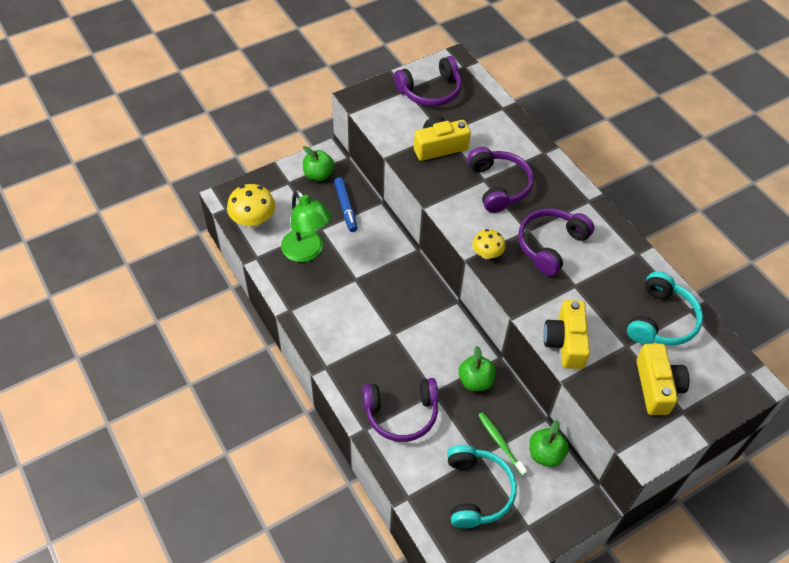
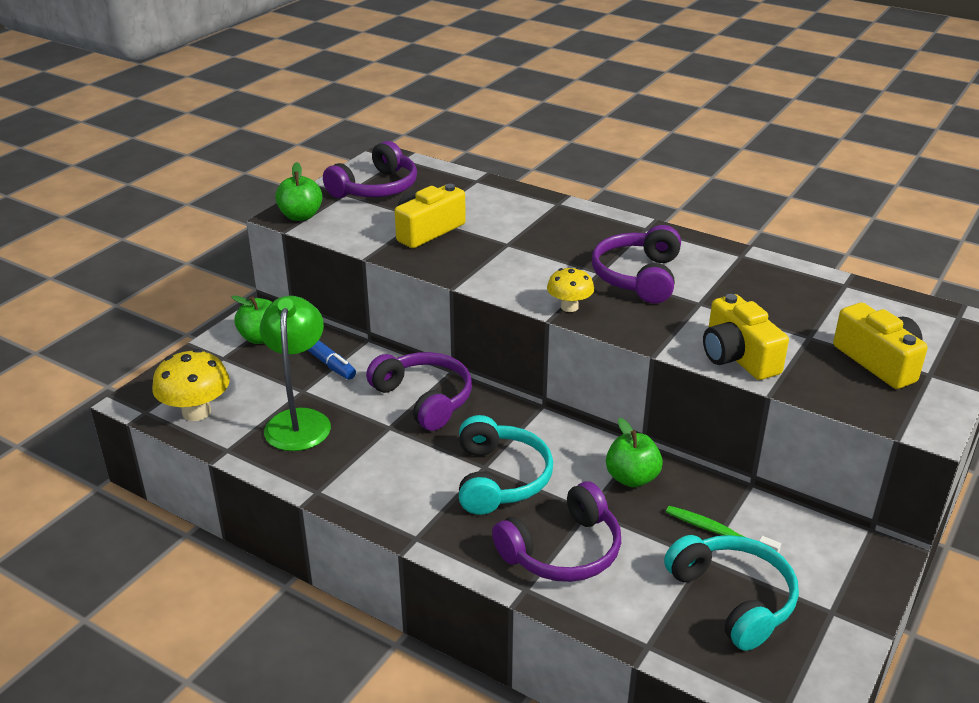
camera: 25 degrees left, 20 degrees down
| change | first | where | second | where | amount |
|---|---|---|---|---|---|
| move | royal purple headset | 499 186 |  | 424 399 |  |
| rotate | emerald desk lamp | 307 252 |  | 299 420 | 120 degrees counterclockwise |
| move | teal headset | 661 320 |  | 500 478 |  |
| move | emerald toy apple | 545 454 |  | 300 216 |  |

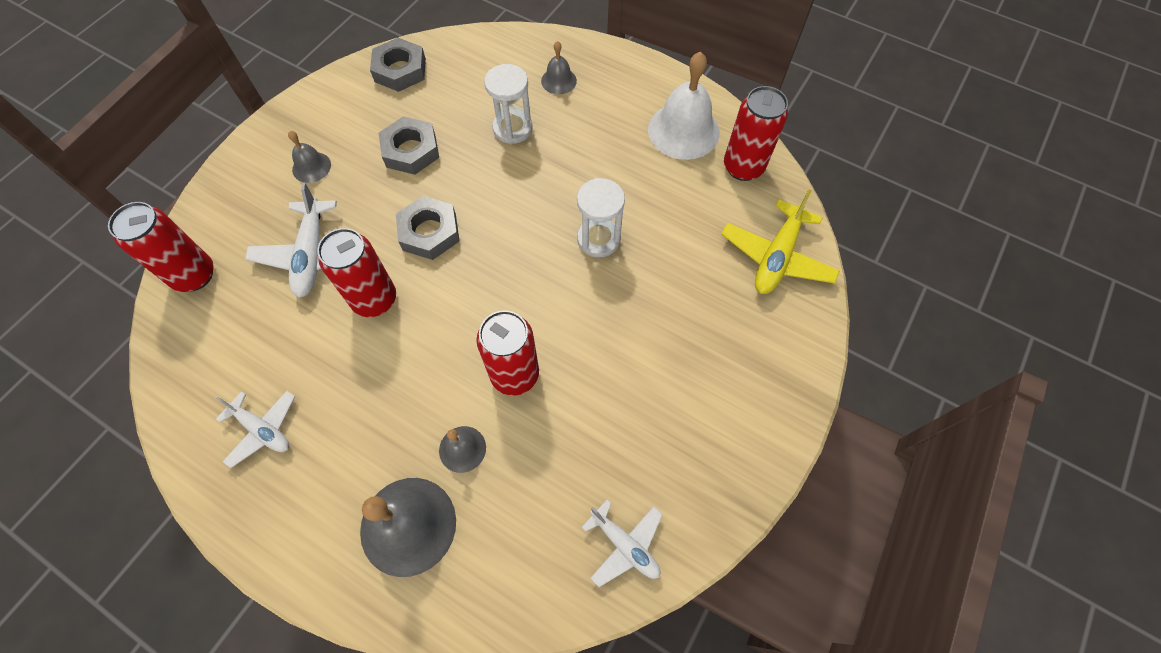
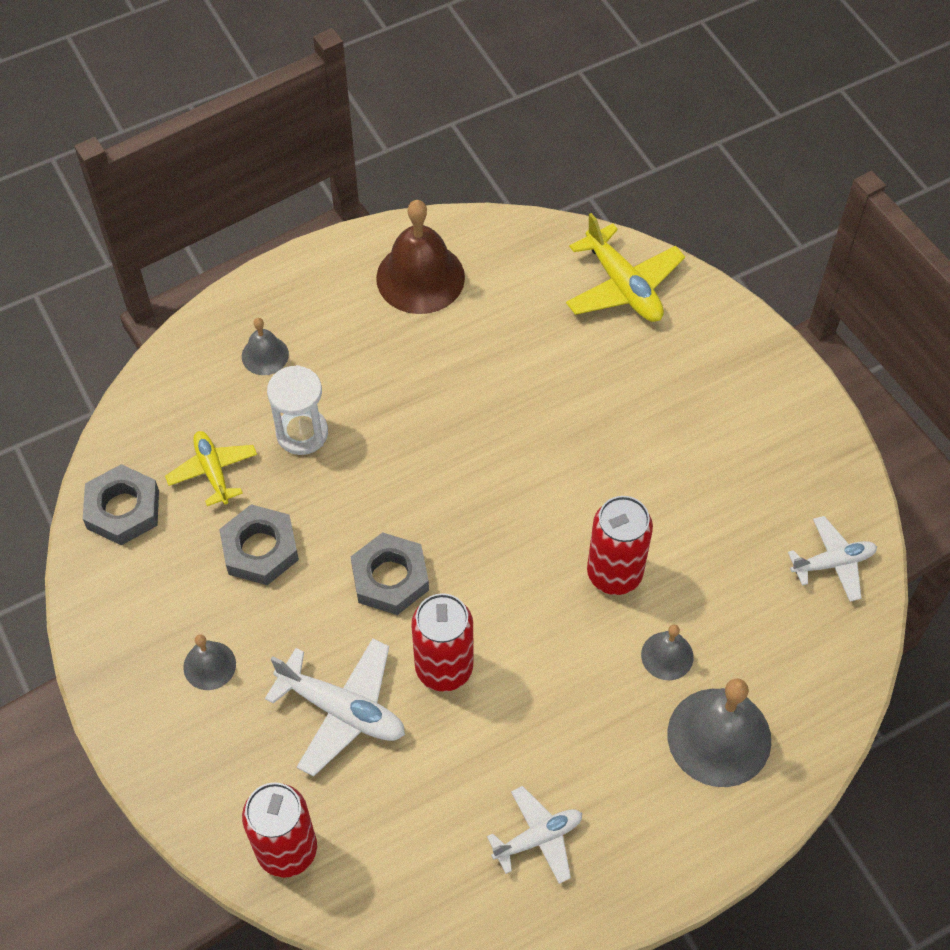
camera: 60 degrees left, 5 degrees down
| change | first | where | second | where | amount |
|---|---|---|---|---|---|
| recolor | pure white school bell | 683 131 | dark brown school bell | 420 277 |  |
| delete | scarlet soda can | 743 167 |  |  |  |
| delete | pure white sandglass | 598 239 |  |  |  |
| insert |  |  | golden aeroplane | 213 471 |  |

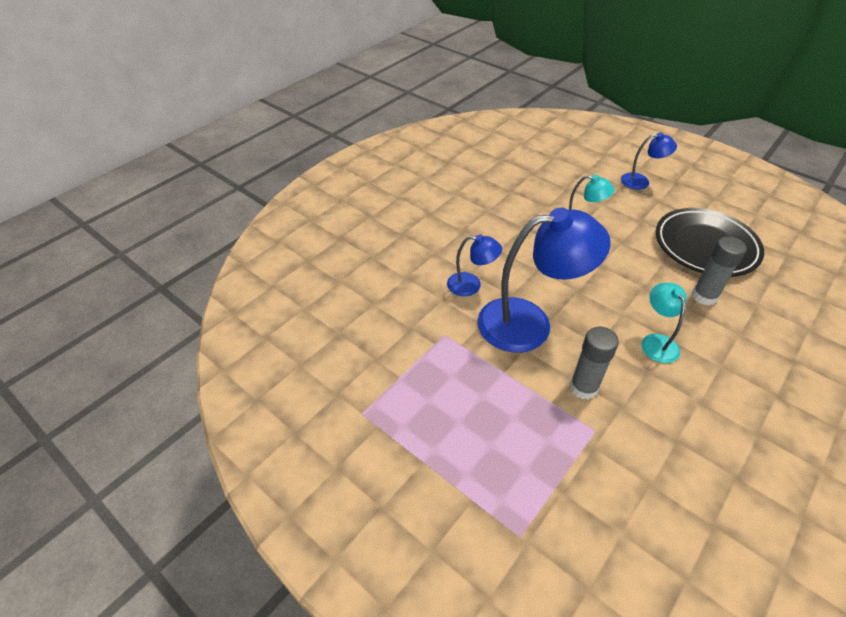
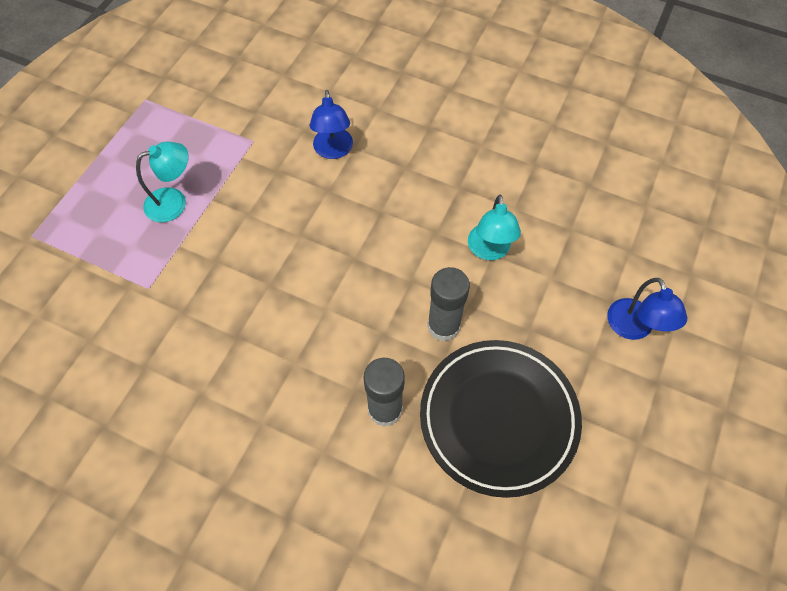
camera: 75 degrees right, 15 degrees up
| change | first | where | second | where | amount |
|---|---|---|---|---|---|
| delete | cobalt desk lamp | 529 323 |  |  |  |
| move | teal desk lamp | 656 342 |  | 174 202 |  |
| move | grey glue | 583 387 |  | 443 326 |  |

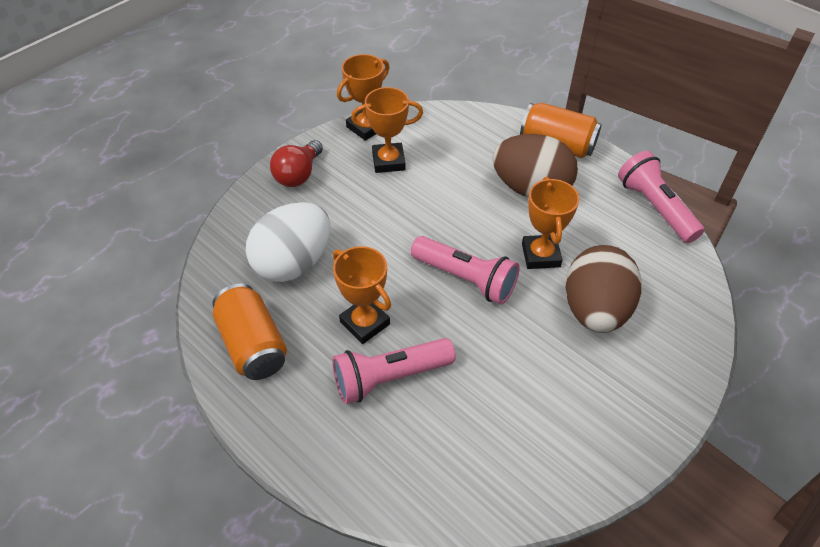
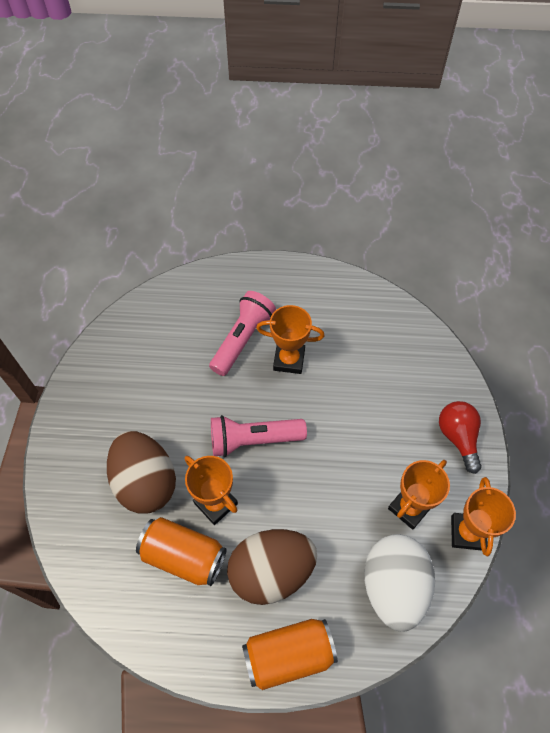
camera: 140 degrees right, 10 degrees up
| change | first | where | second | where | amount |
|---|---|---|---|---|---|
| delete | pink pocket torch | 655 207 |  |  |  |
| move | pure white egg shape | 293 263 |  | 393 586 |  |
| move | bright orange soda can | 253 345 |  | 184 556 |  |

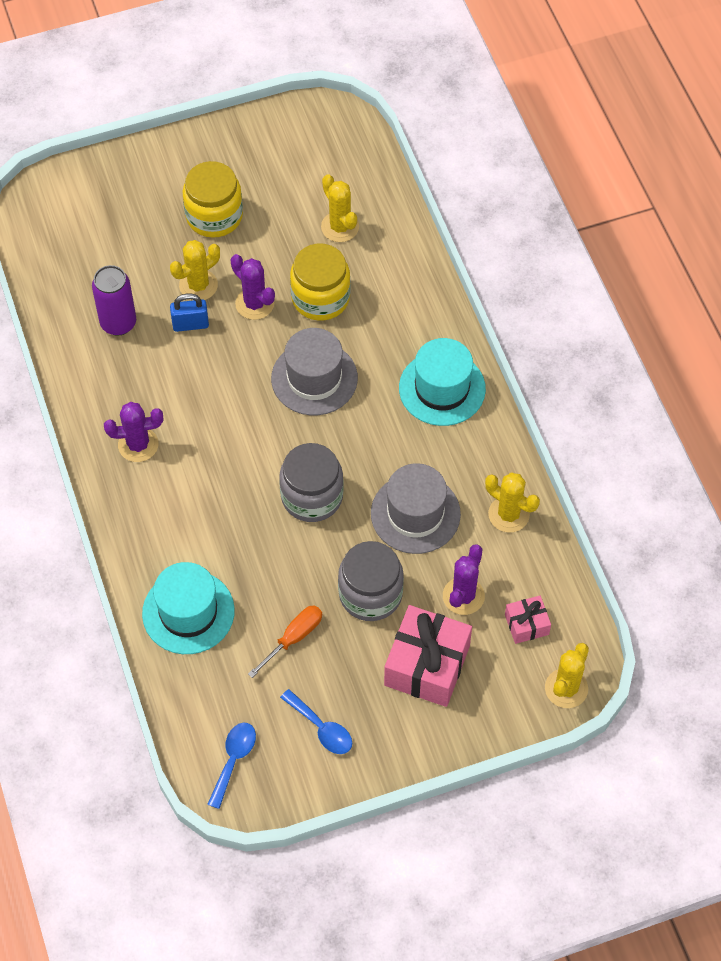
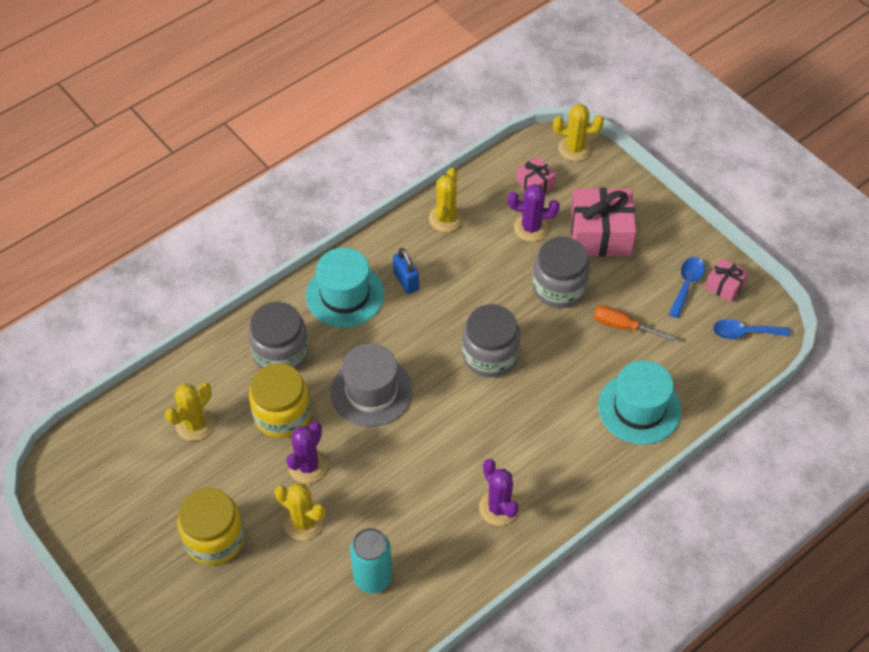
camera: 110 degrees left, 5 degrees down
| change | first | where | second | where | amount |
|---|---|---|---|---|---|
| recolor | royal purple soda can | 118 323 | teal soda can | 373 578 |  |
| move | cobalt small lock | 190 324 |  | 406 281 |  |
| delete | grey hat | 415 514 |  |  |  |
| insert |  |  | pink present | 724 286 |  |
| insert |  |  | grey jar | 281 352 |  |

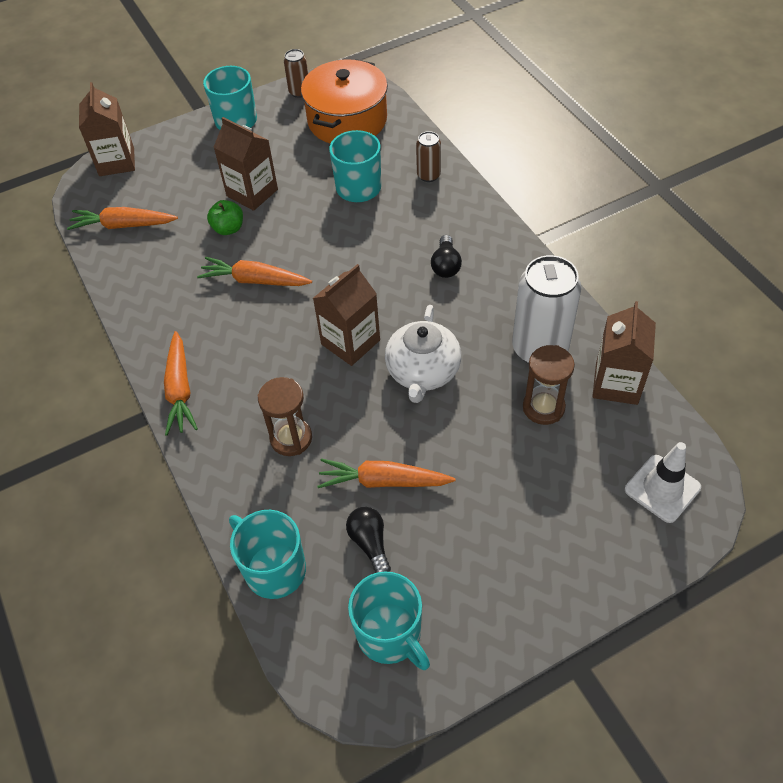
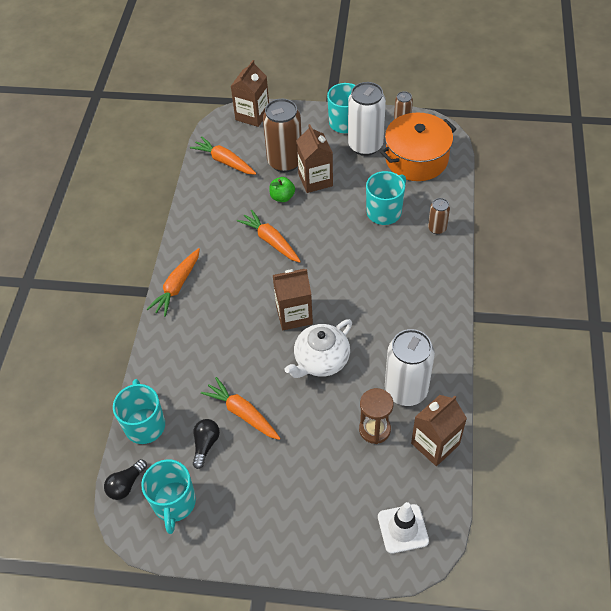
camera: 35 degrees right, 0 degrees up
| change | first | where | second | where | amount |
|---|---|---|---|---|---|
| move | jet-black lightbulb | 446 265 |  | 126 485 |  |
| delete | dark brown sandglass | 291 438 |  |  |  |
| insert |  |  | pure white soda can | 365 145 |  |
| insert |  |  | dark brown soda can | 285 162 |  |

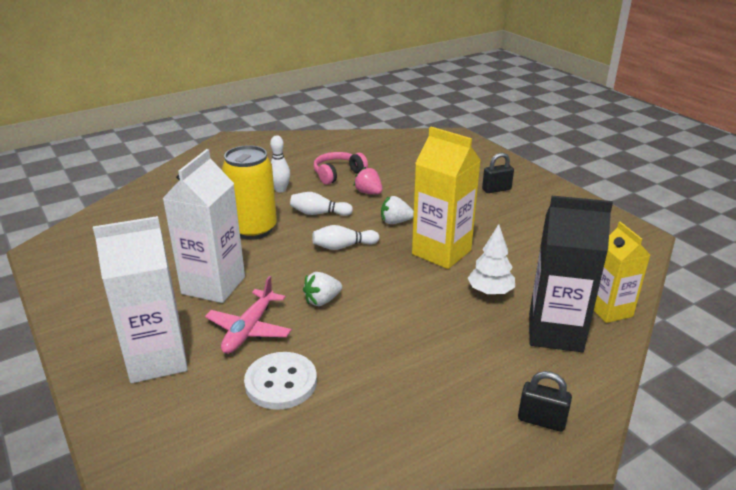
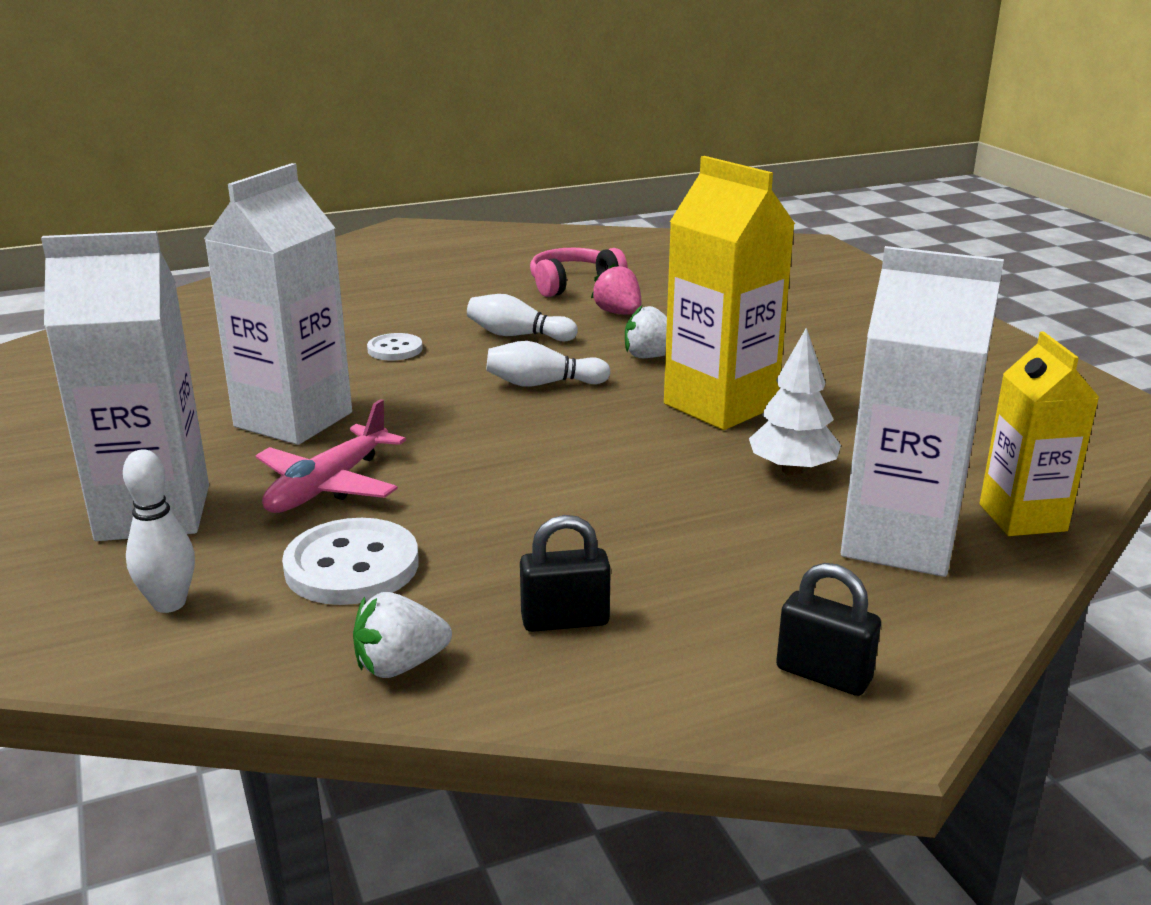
camera: 10 degrees right, 5 degrees down
| change | first | where | second | where | amount |
|---|---|---|---|---|---|
| move | pure white skittle | 280 190 |  | 169 603 |  |
| replace | golden soda can | 253 229 | pure white sewing button | 395 349 |  |
| move | jet-black small lock | 496 189 |  | 565 620 |  |
| recolor | jet-black juice carton | 555 332 | pure white juice carton | 899 541 |  |
| move | pure white toy strawberry | 322 300 |  | 400 665 |  |

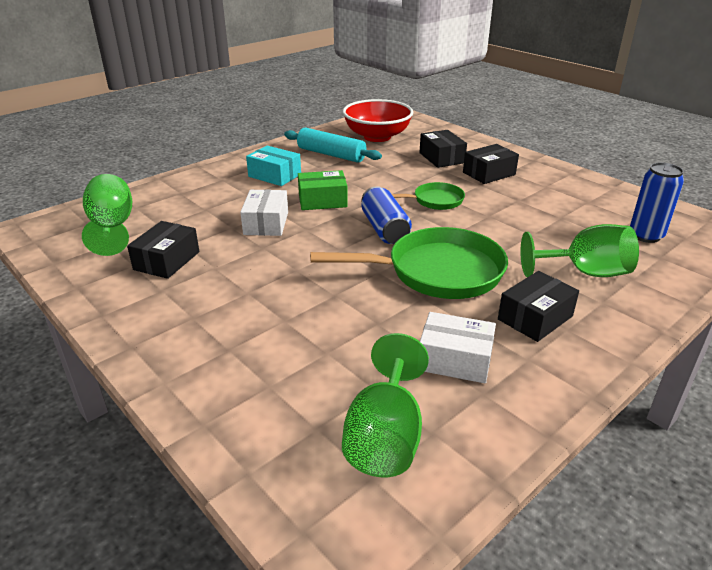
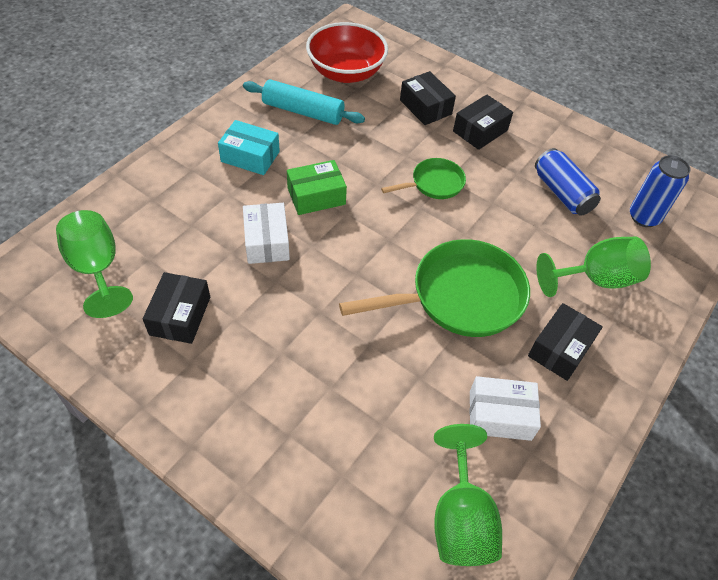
camera: 15 degrees left, 20 degrees up
| change | first | where | second | where | amount |
|---|---|---|---|---|---|
| move | cobalt soda can | 384 229 |  | 562 193 |  |

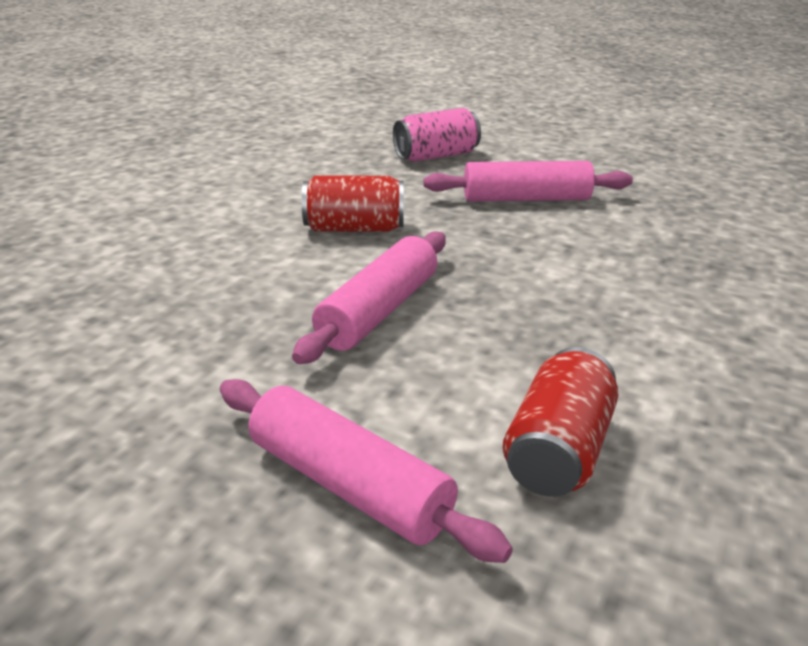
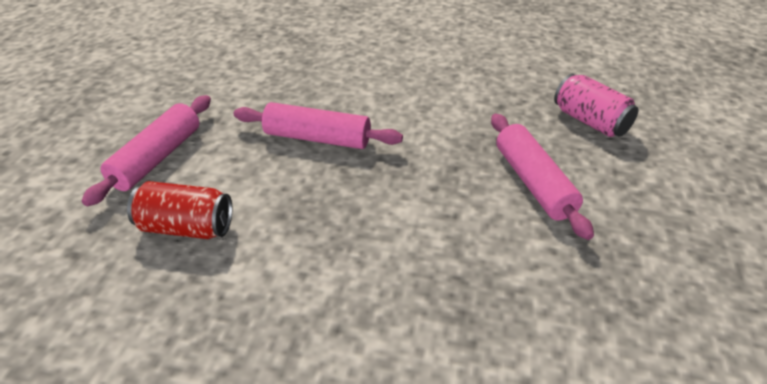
camera: 75 degrees right, 10 degrees up
| change | first | where | second | where | amount |
|---|---|---|---|---|---|
| delete | scarlet soda can | 354 228 |  |  |  |

